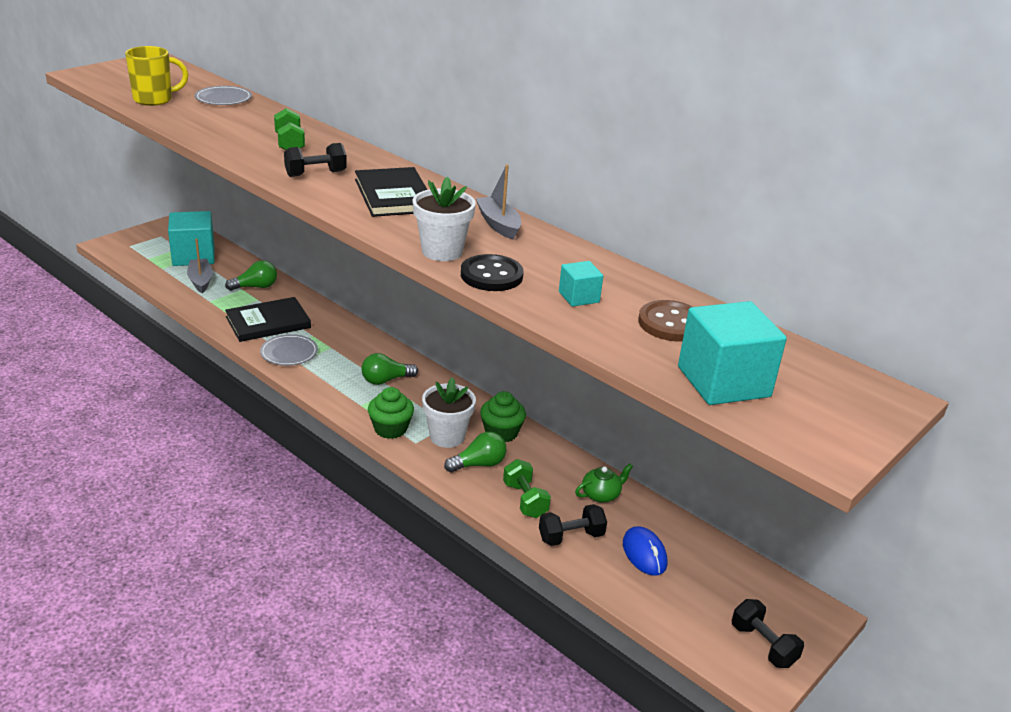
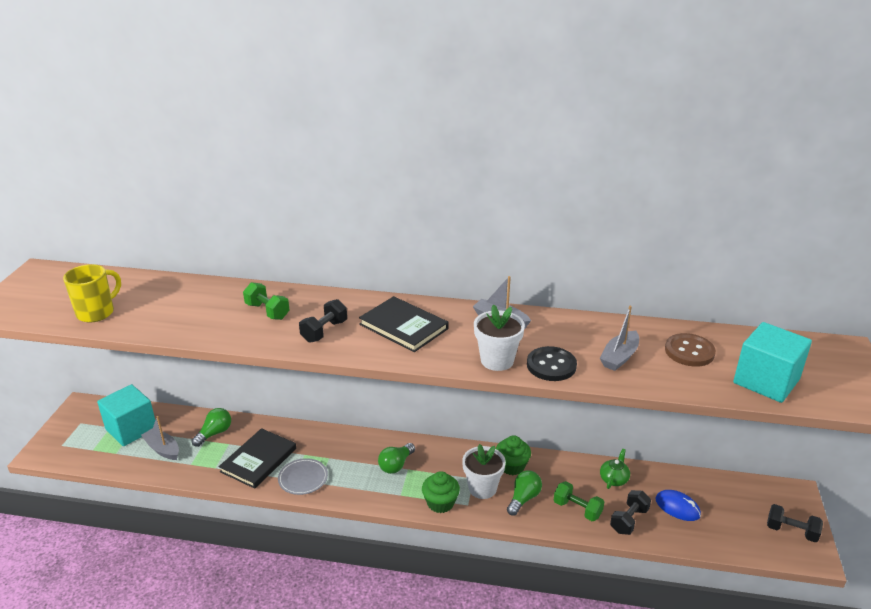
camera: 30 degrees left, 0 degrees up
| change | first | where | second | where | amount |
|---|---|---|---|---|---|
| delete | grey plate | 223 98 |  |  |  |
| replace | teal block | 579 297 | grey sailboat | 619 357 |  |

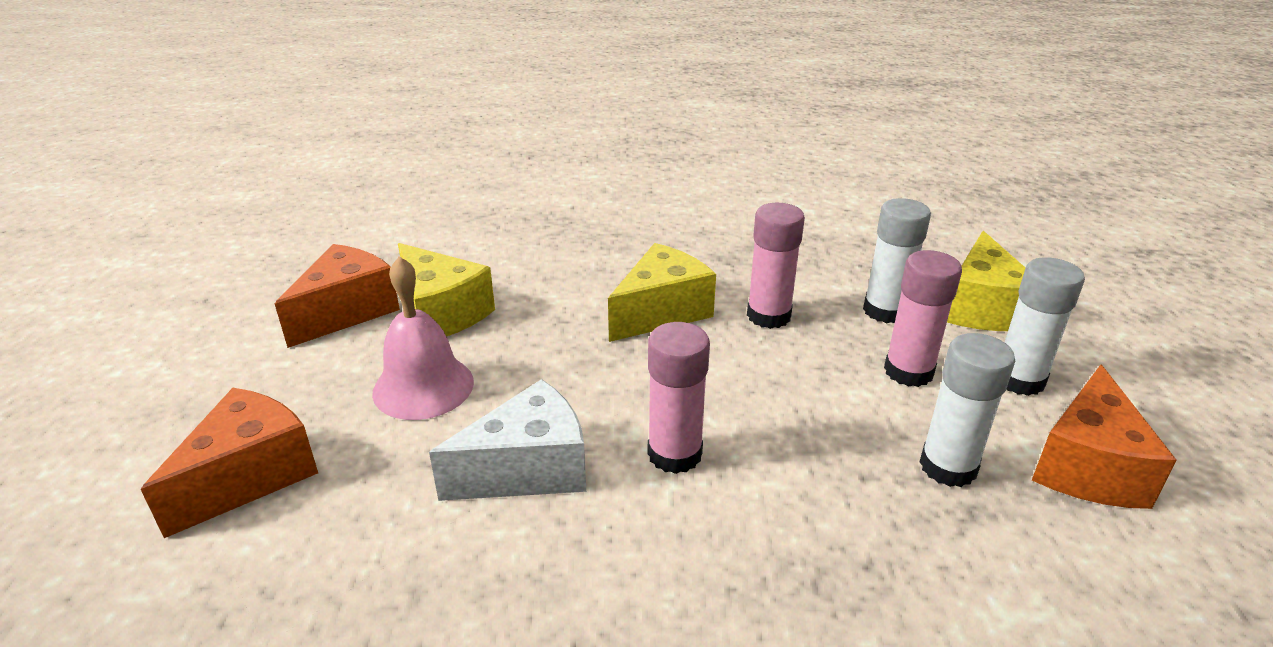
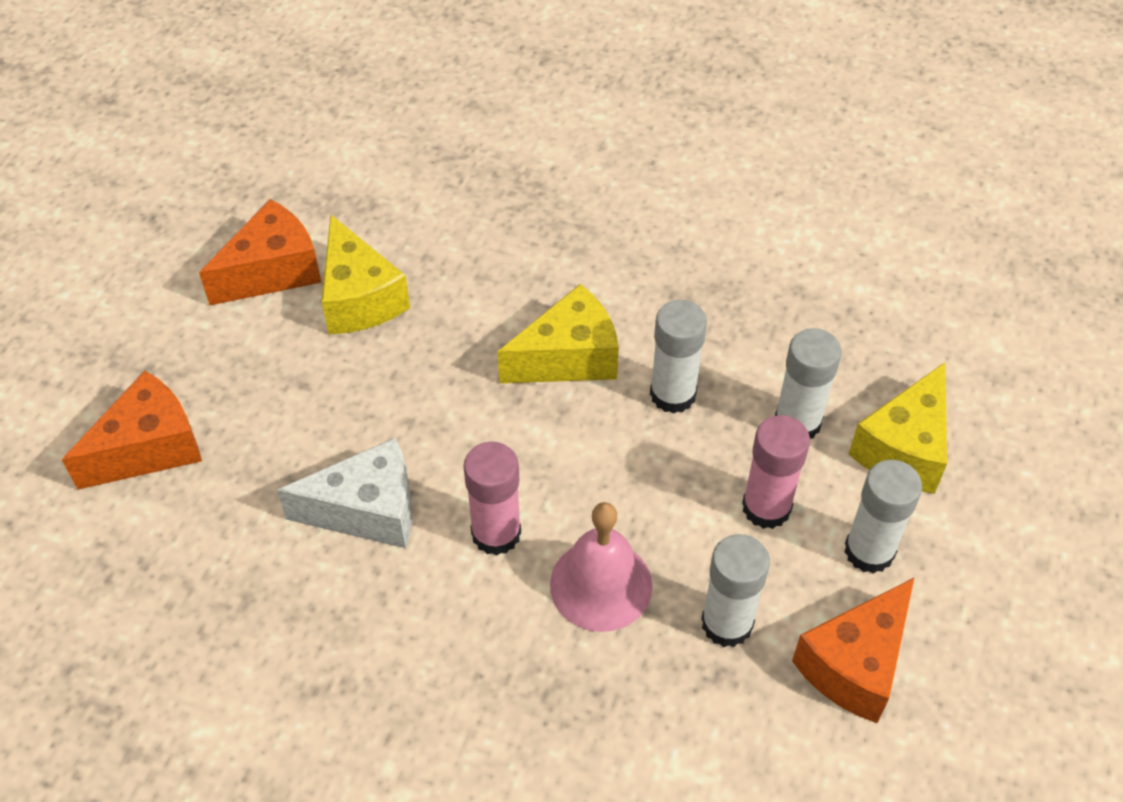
camera: 20 degrees right, 20 degrees up
| change | first | where | second | where | amount |
|---|---|---|---|---|---|
| recolor | pink glue | 768 316 | pure white glue | 673 394 |  |
| move | pink school bell | 423 387 |  | 601 585 |  |

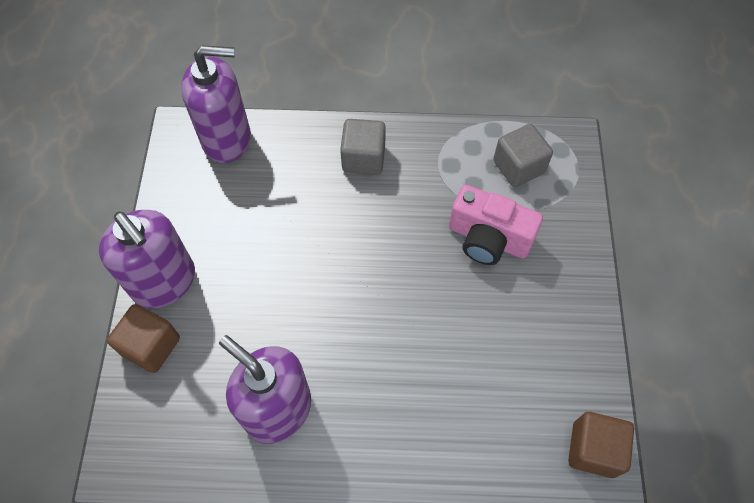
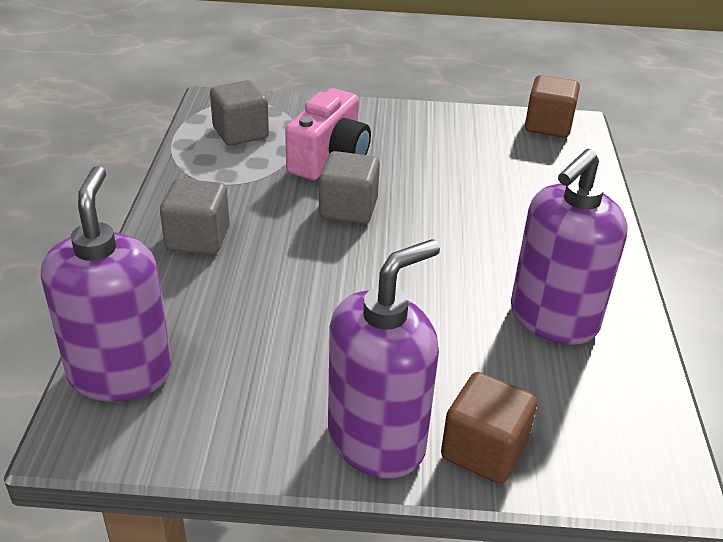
camera: 90 degrees left, 25 degrees down
| change | first | where | second | where | amount |
|---|---|---|---|---|---|
| insert |  |  | grey block | 348 209 |  |

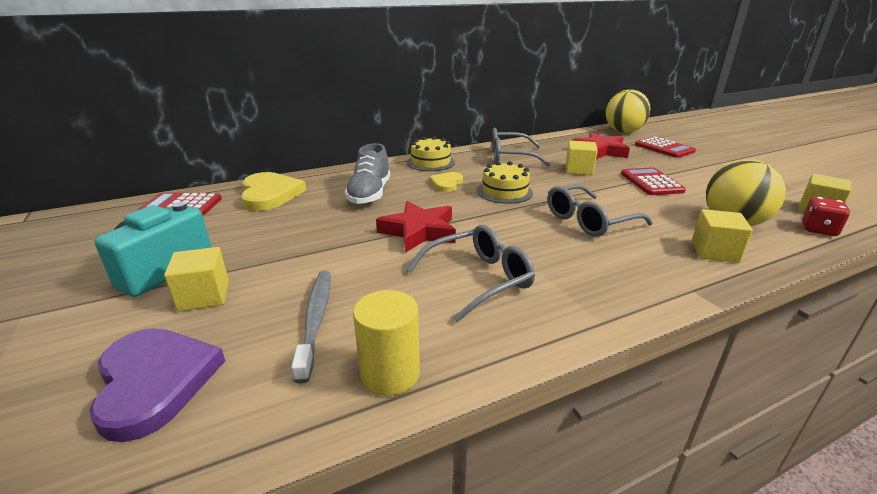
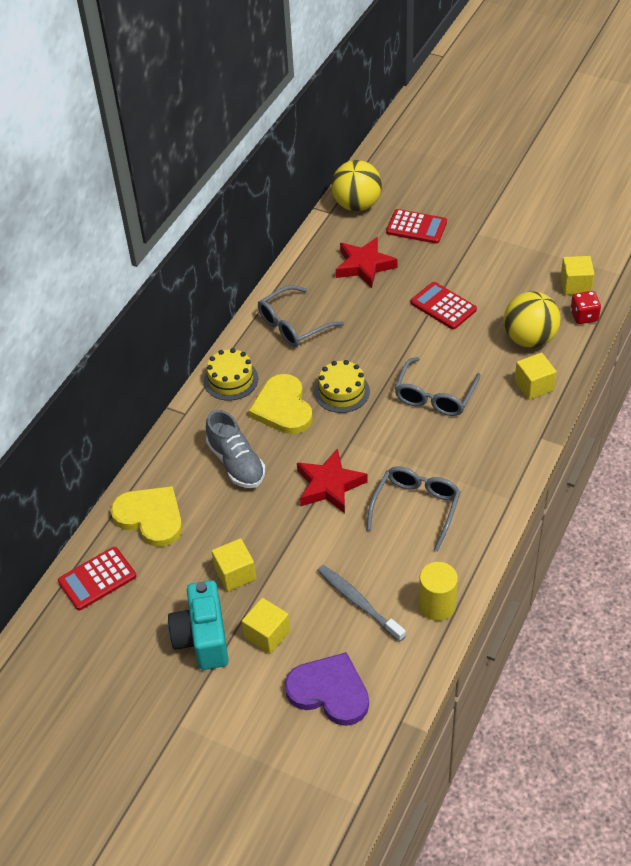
camera: 35 degrees left, 20 degrees up
| change | first | where | second | where | amount |
|---|---|---|---|---|---|
| move | golden block | 579 170 |  | 235 574 |  |
| resize | golden heart shape | 446 183 |  | 283 408 | x1.78 |

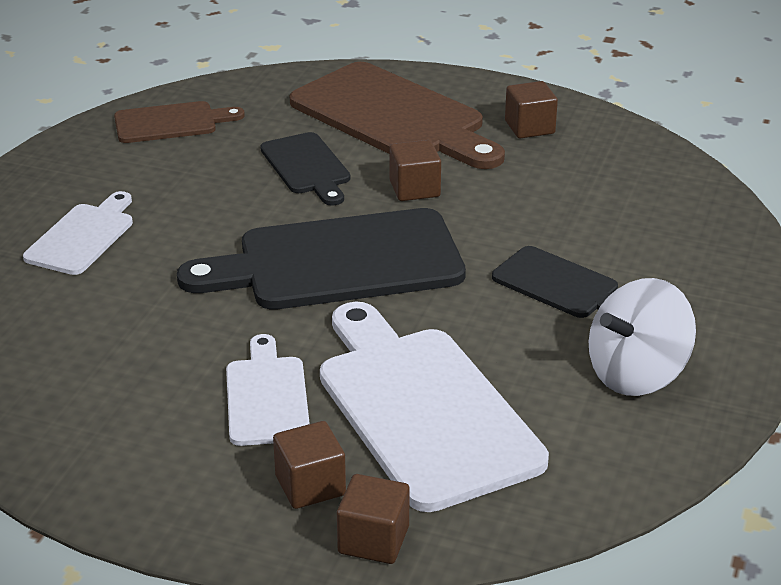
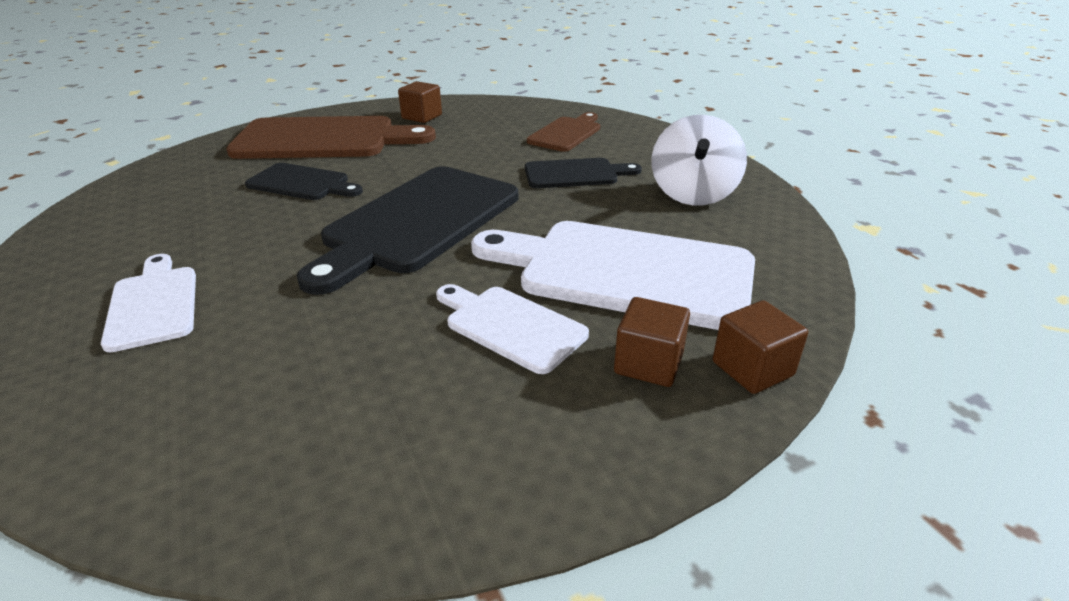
camera: 45 degrees left, 0 degrees up
| change | first | where | second | where | amount |
|---|---|---|---|---|---|
| move | dark brown bread board | 171 123 |  | 566 133 |  |
| delete | dark brown block | 414 189 |  |  |  |

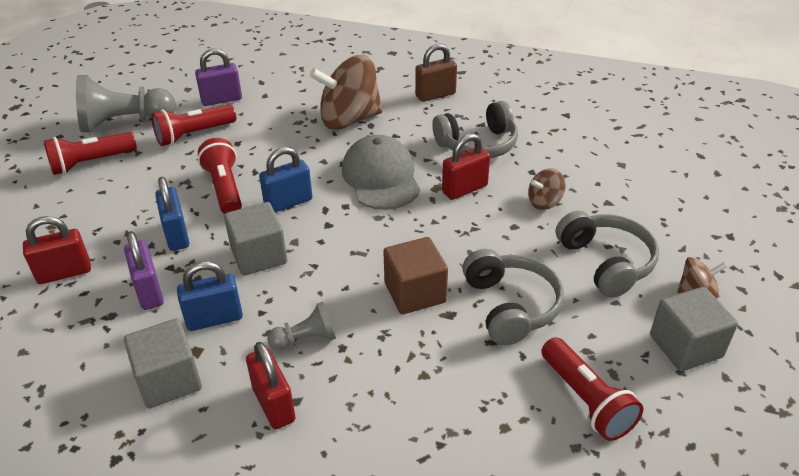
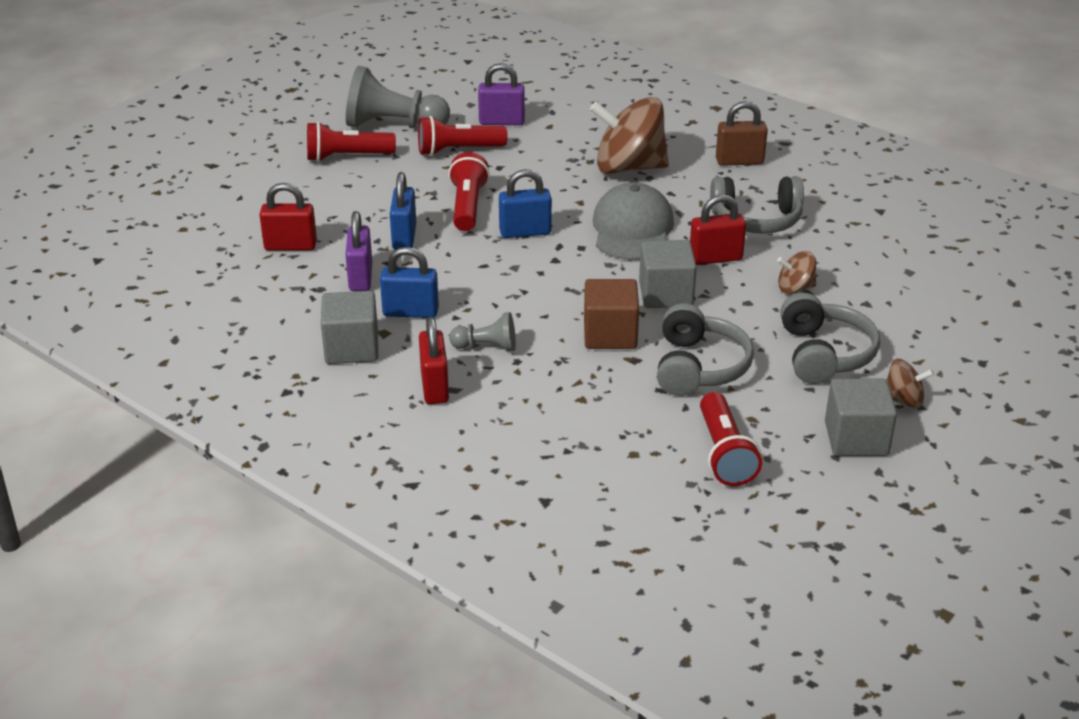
camera: 20 degrees right, 5 degrees down
| change | first | where | second | where | amount |
|---|---|---|---|---|---|
| move | grey block | 259 255 |  | 666 294 |  |

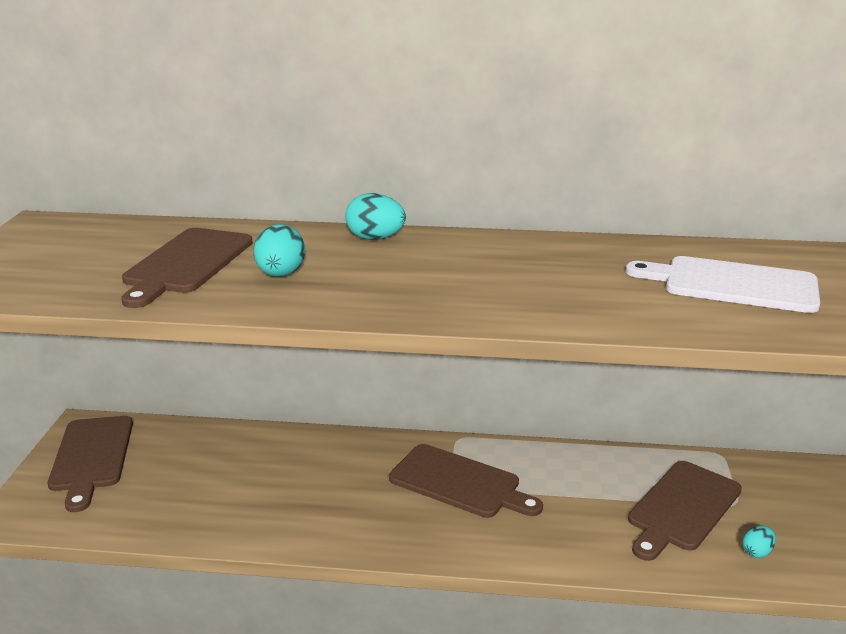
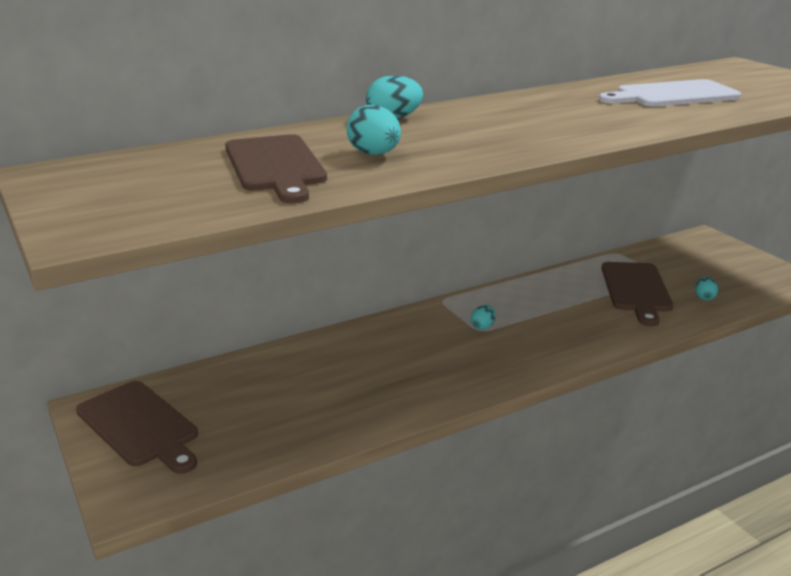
camera: 35 degrees left, 0 degrees up
| change | first | where | second | where | amount |
|---|---|---|---|---|---|
| replace | dark brown bread board | 459 483 | teal egg shape | 483 327 |  |

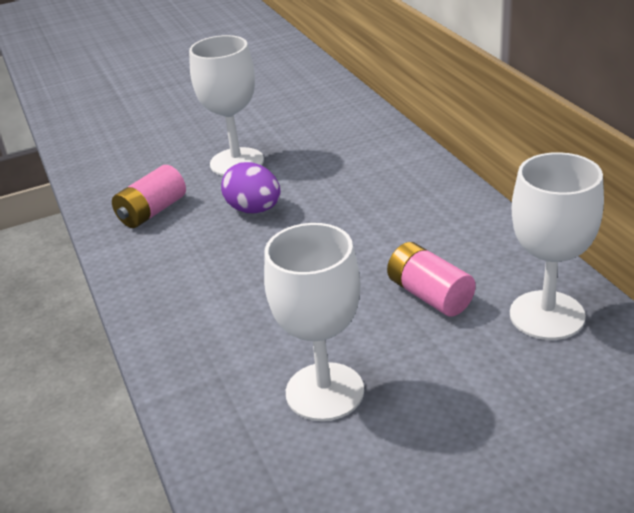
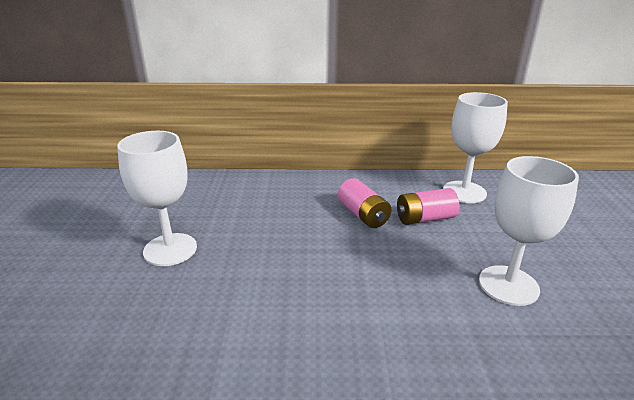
camera: 70 degrees left, 5 degrees down
| change | first | where | second | where | amount |
|---|---|---|---|---|---|
| delete | royal purple egg shape | 254 209 |  |  |  |
| move | pink power cell | 152 212 |  | 363 215 |  |

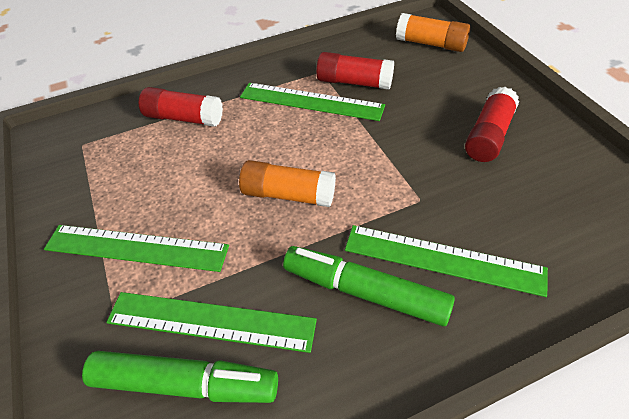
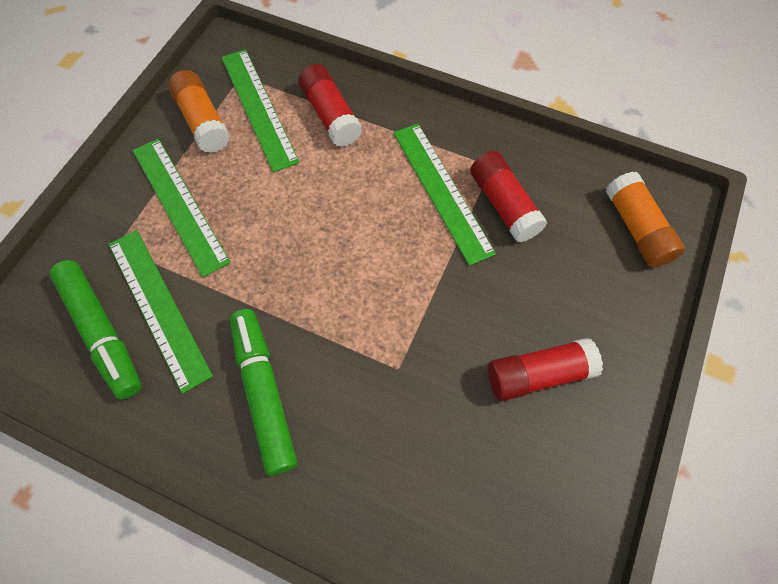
camera: 45 degrees right, 15 degrees up
| change | first | where | second | where | amount |
|---|---|---|---|---|---|
| move | bright orange glue | 288 194 |  | 203 121 |  |
| move | emerald ruler | 443 259 |  | 258 108 |  |

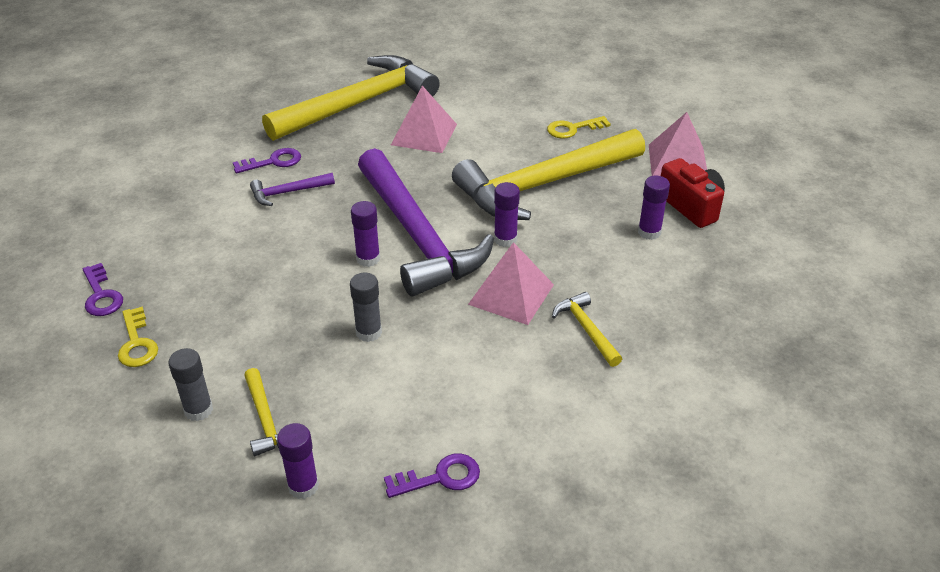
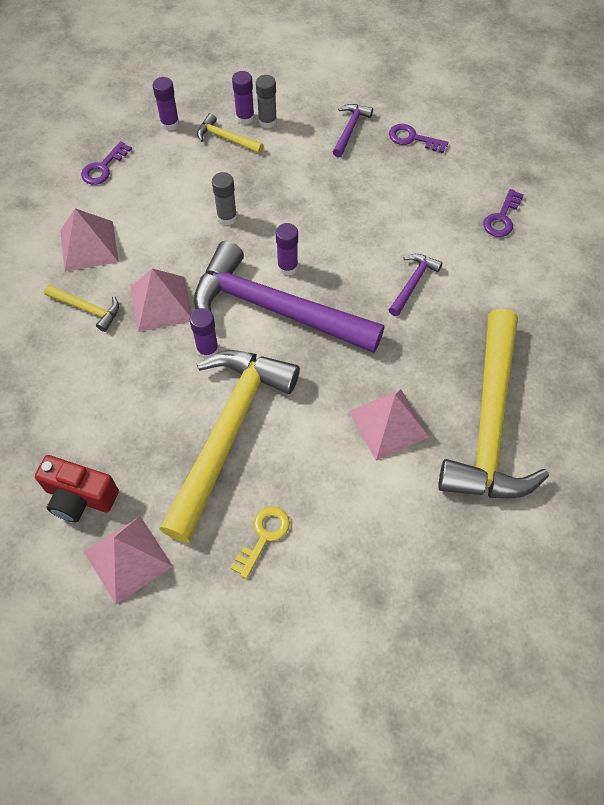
camera: 140 degrees right, 20 degrees up
| change | first | where | second | where | amount |
|---|---|---|---|---|---|
| move | royal purple door key | 273 162 |  | 502 218 |  |
| move | royal purple glue | 649 232 |  | 245 118 |  |
| replace | golden door key | 137 343 | royal purple claw hammer | 350 129 |  |
| insert |  |  | pink pyramid | 89 246 |  |

